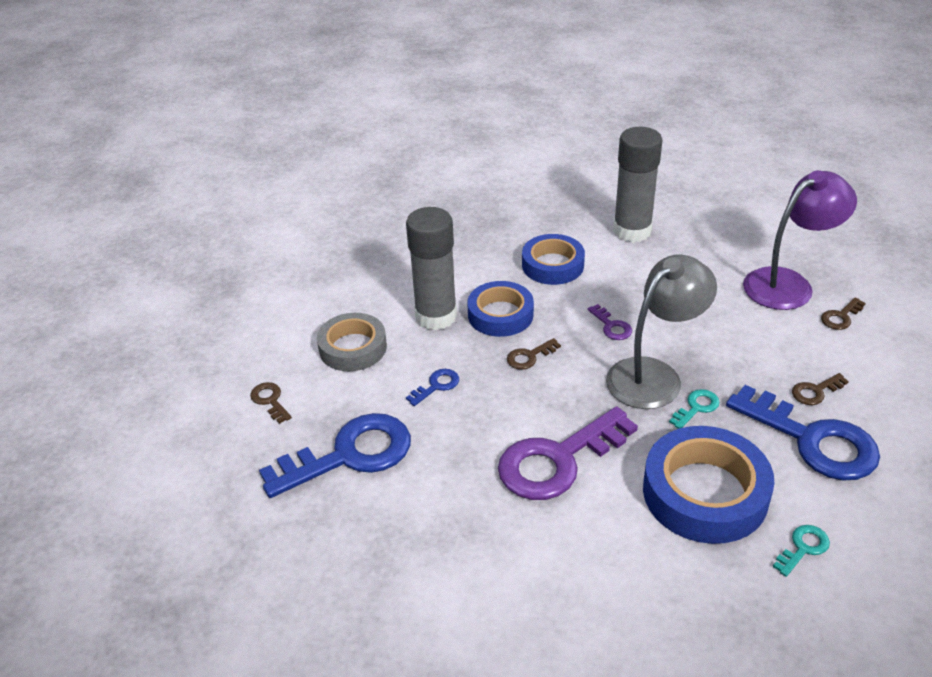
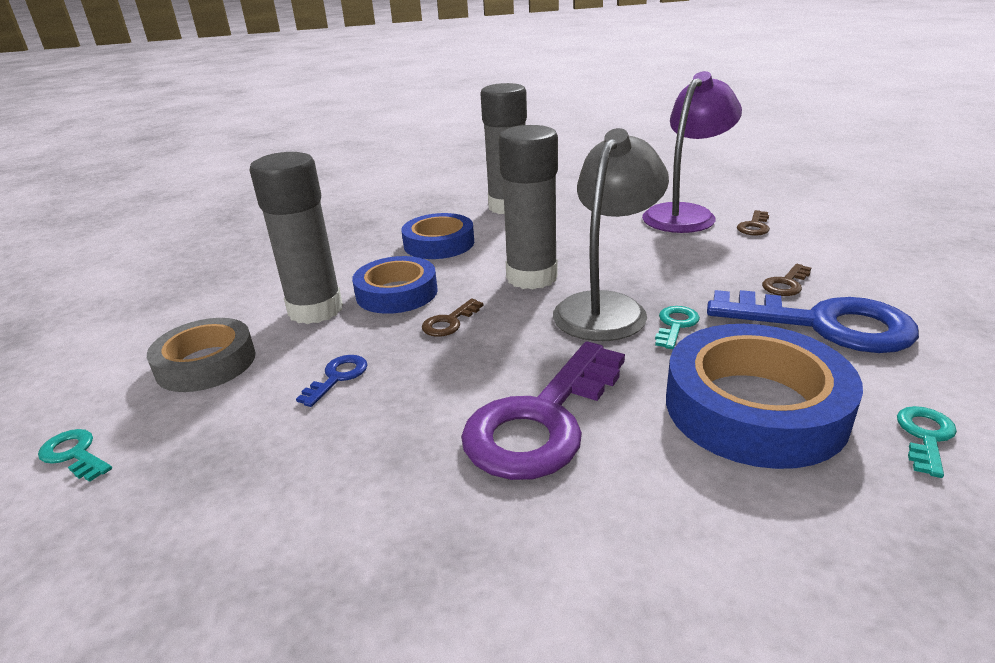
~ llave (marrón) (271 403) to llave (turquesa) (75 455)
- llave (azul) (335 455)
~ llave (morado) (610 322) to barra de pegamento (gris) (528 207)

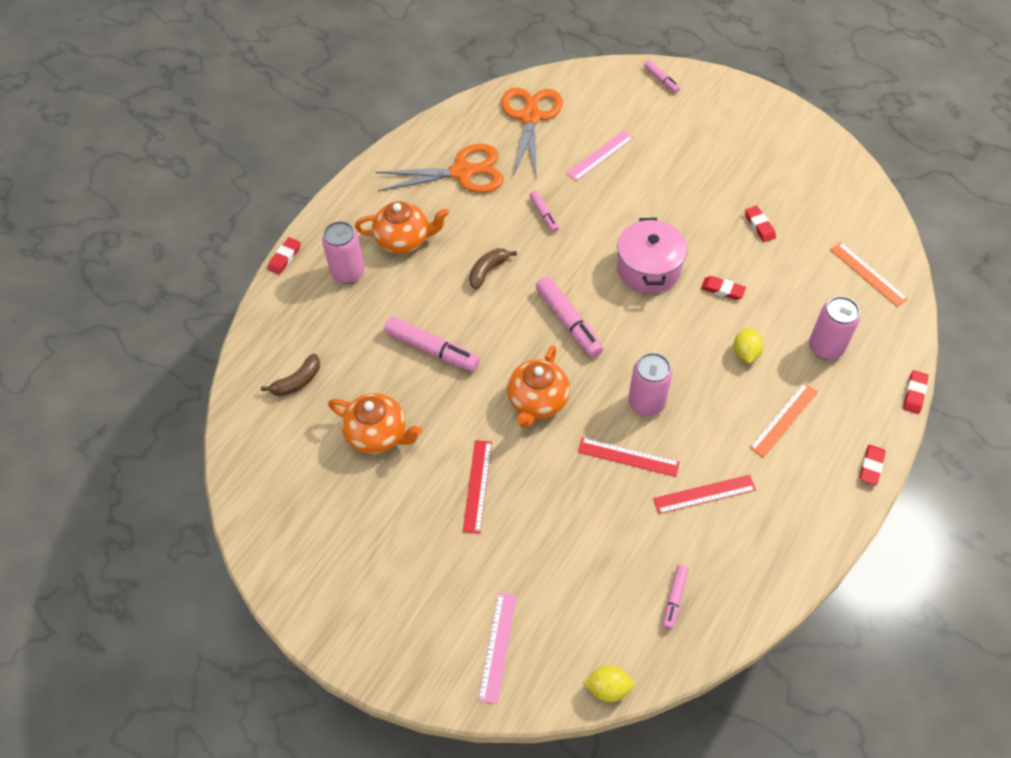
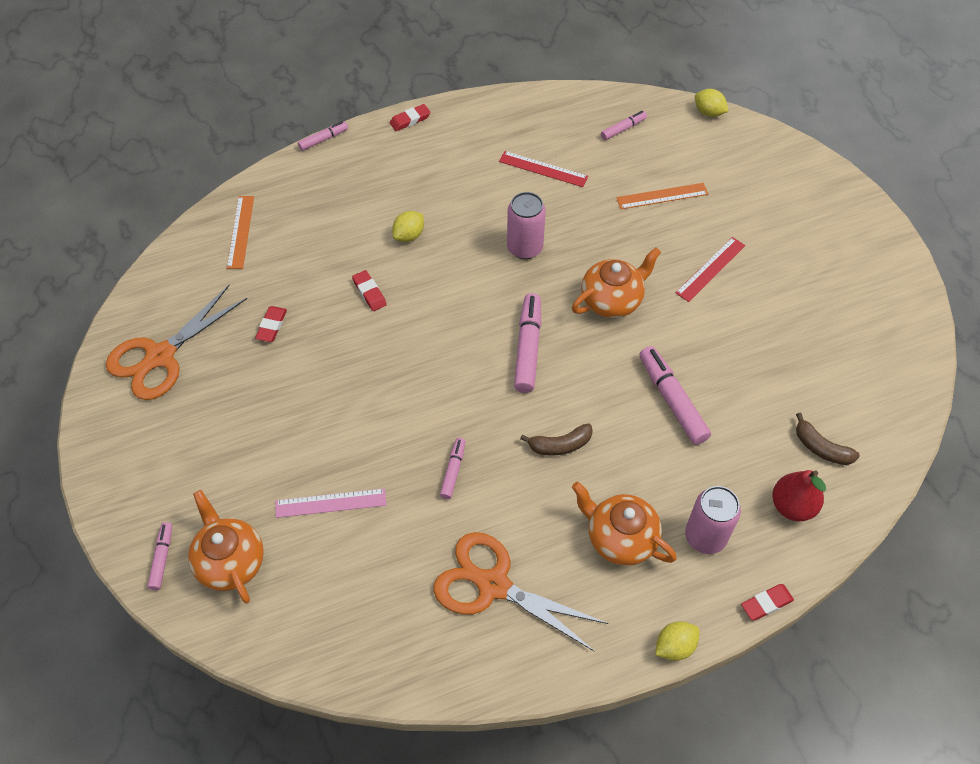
~ plátano (marrón) (290 374) = (828 439) 135 degrees counterclockwise
~ tetera (naranja) (375 423) to (226 547)
- regla (rosa) (497 648)
~ tijeras (naranja) (532 133) to (176 342)
- regla (rojo) (629 457)
- olla (rosa) (652 255)
~ regla (naranja) (783 420) to (662 196)
- lata (rosa) (834 328)
~ goma de borrar (rojo) (915 392) to rotulador (rosa) (323 136)
+ limón (amarillo) (677 641)
+ pera (rojo) (799 495)

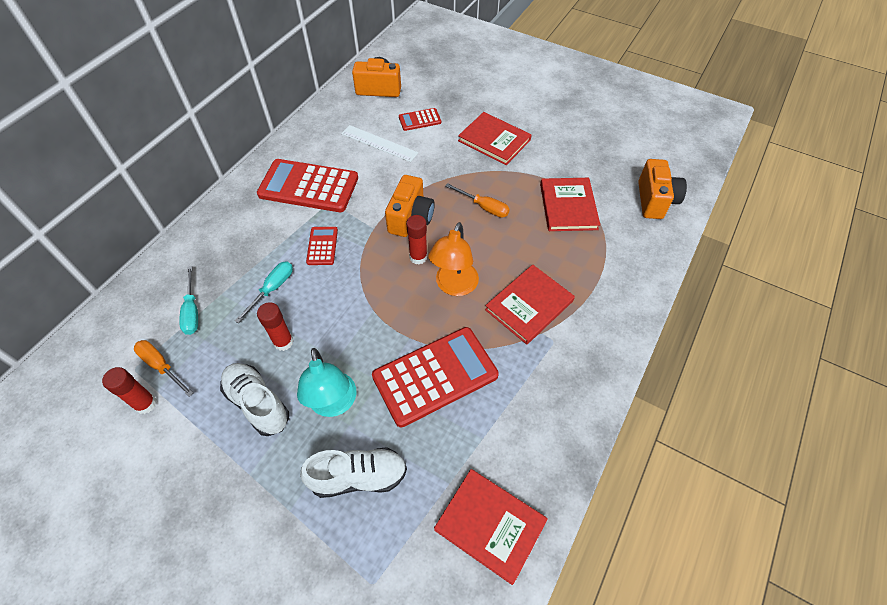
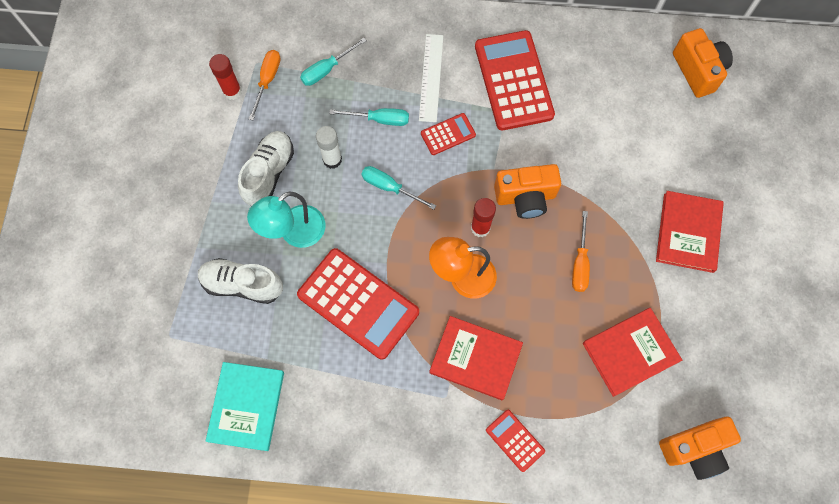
~ barra de pegamento (rojo) (275 326) to barra de pegamento (blanco) (329 147)
~ zapato (blanco) (353 472) = (240 281) 135 degrees clockwise
~ regla (blanco) (379 143) to (431 78)
~ calculadora (rojo) (420 119) to (515 441)
~ libro (rojo) (491 527) to libro (turquesa) (245 406)
+ destornillador (turquesa) (398 188)

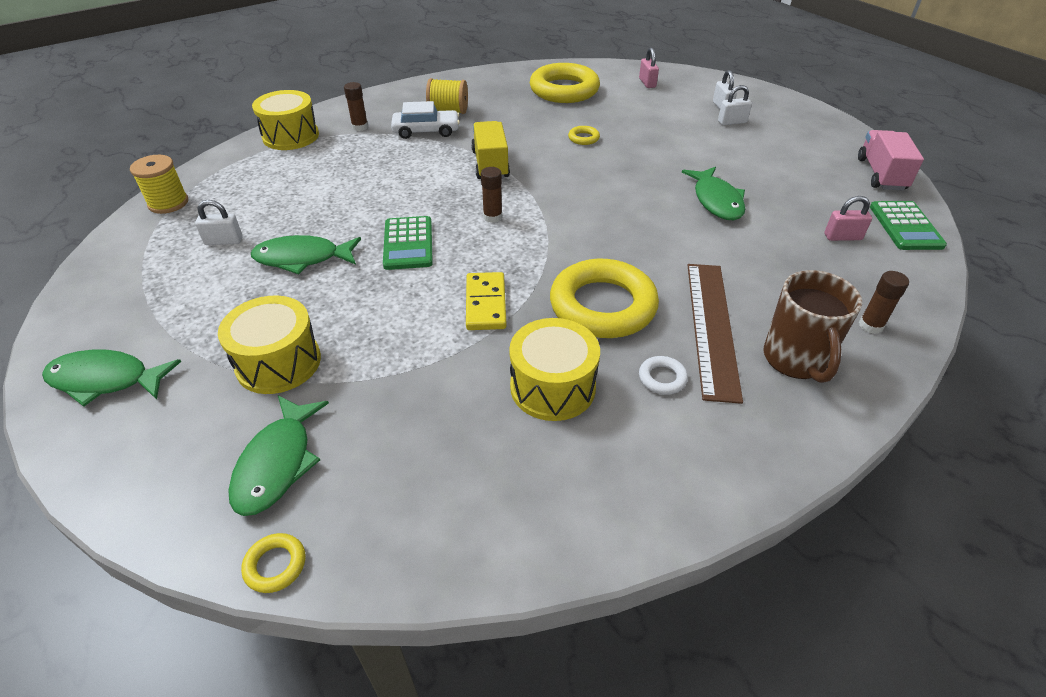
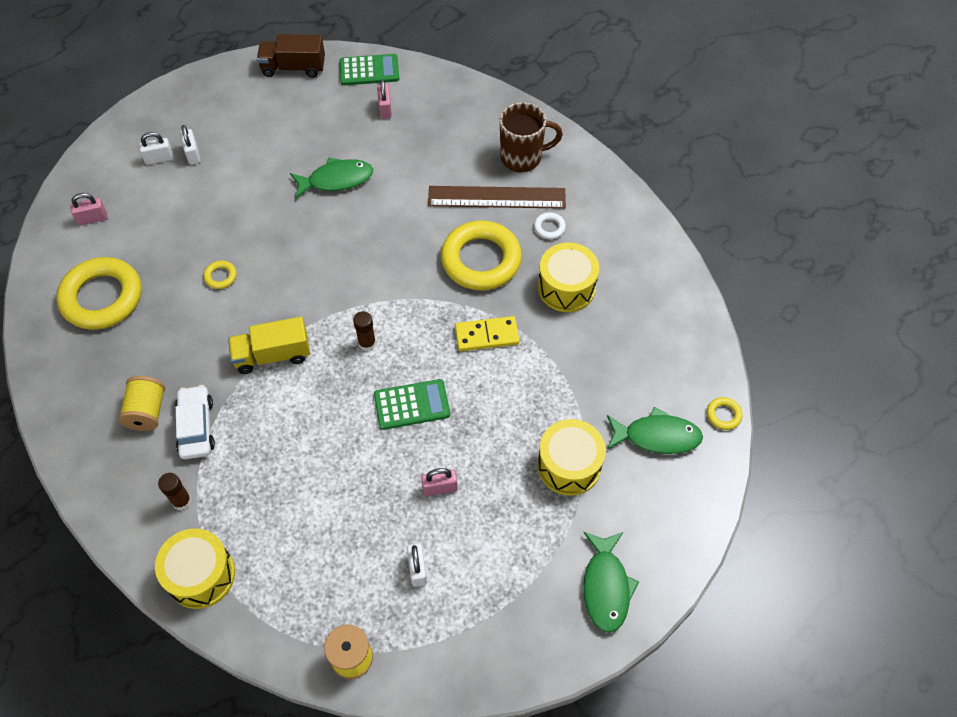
~ pez (verde) (306 254) to candado (rosa) (439 482)
~ camión (rosa) (891 160) to camión (marrón) (291 56)
- barra de pegamento (marrón) (884 302)

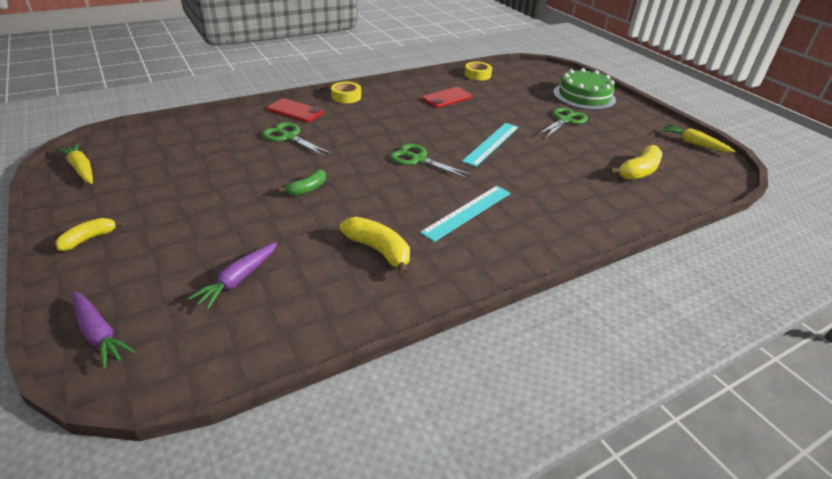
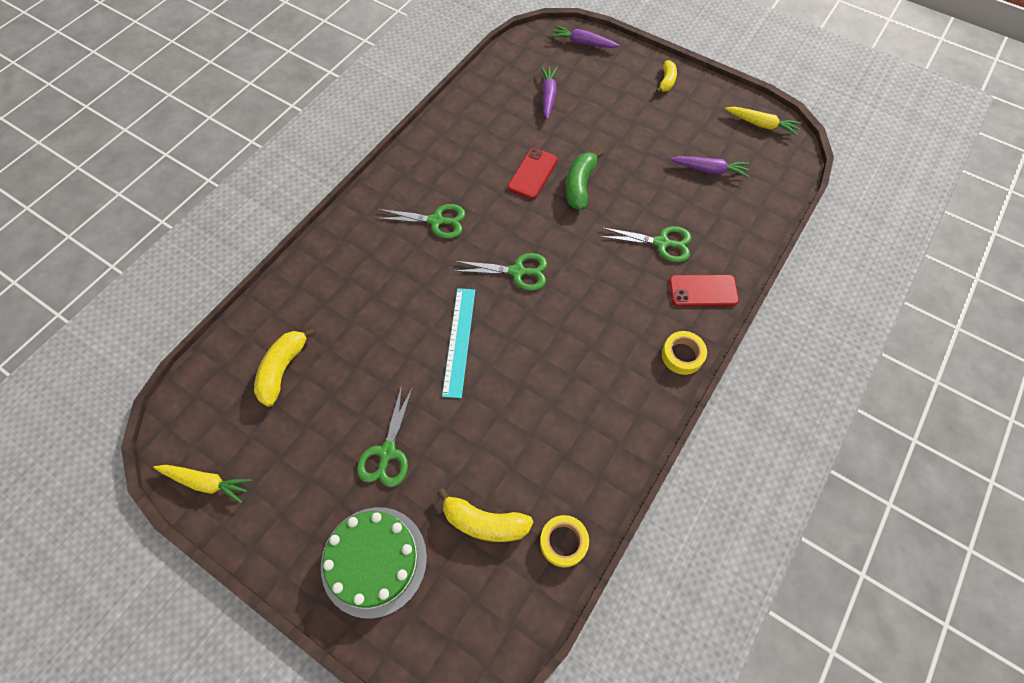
~ plátano (verde) (302 183) = (585 180) x1.56
~ plátano (amarillo) (375 245) to (485 515)
~ regla (turquesa) (465 214) to tijeras (verde) (420 221)
~ móvil (rojo) (447 97) to (533 173)
+ zanahoria (morado) (709 167)

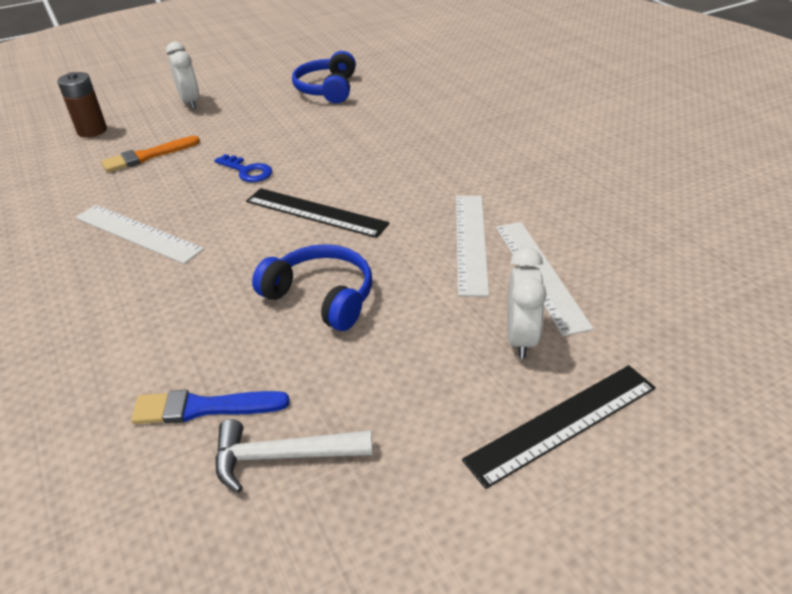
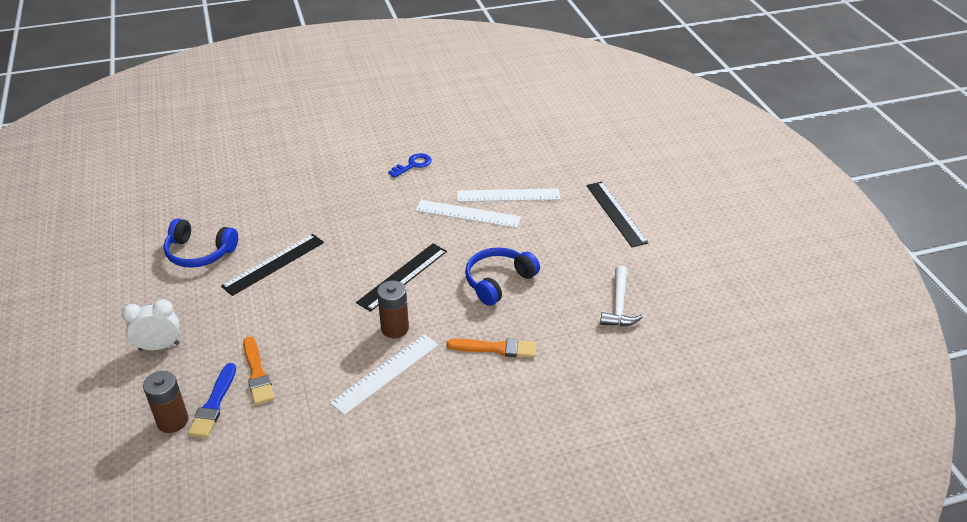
~ pincel (azul) (210 407) to (212 400)
~ llave (azul) (243 168) to (410 165)
- despertador (blanco) (527 303)
+ regla (negro) (272 265)
+ pila (marrón) (393 309)
+ pincel (naranja) (491 348)

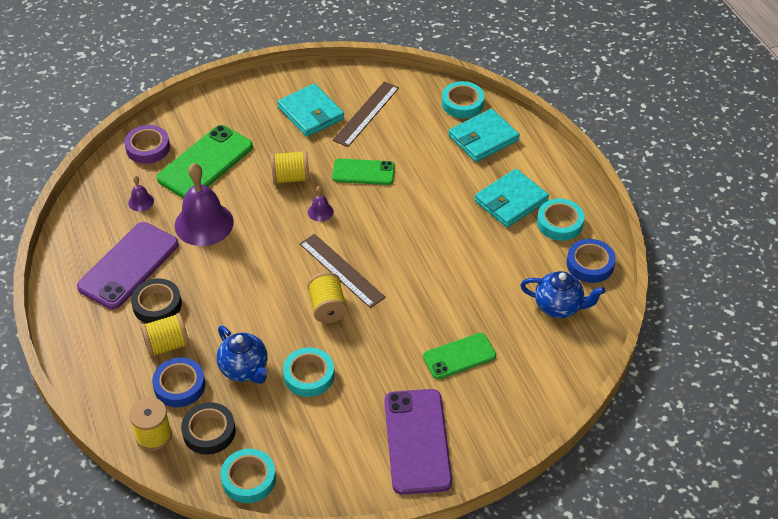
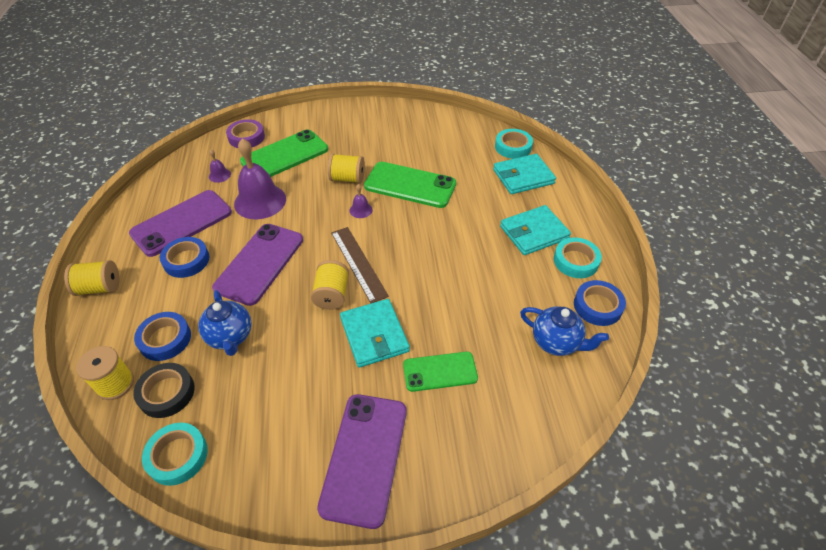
~ cinta adhesiva (negro) (156 301) to cinta adhesiva (azul) (185 257)
~ carrete (amarillo) (164 335) to (92 278)
~ cartera (turquesa) (310 110) to (375 333)
- cinta adhesiva (turquesa) (308 372)
~ móvil (verde) (363 172) = (410 185) x1.61
- regla (marrón) (366 114)
+ móvil (morado) (257 265)

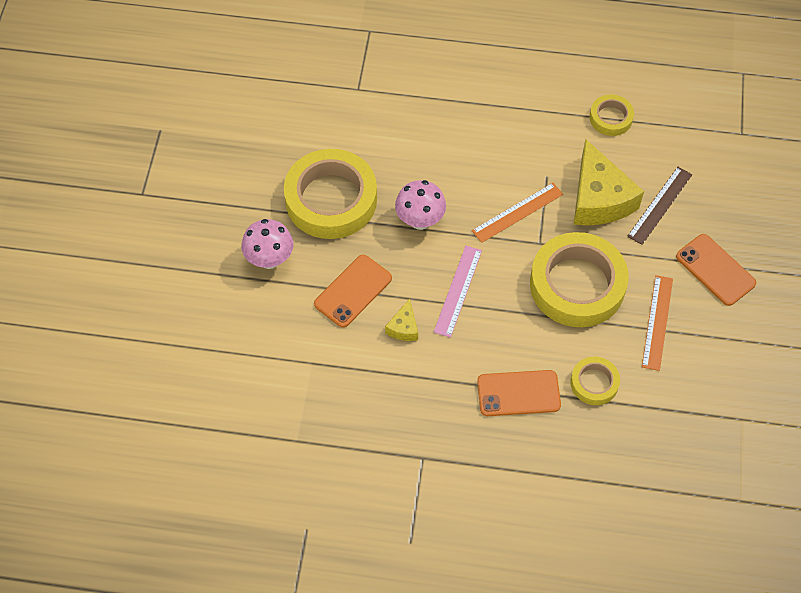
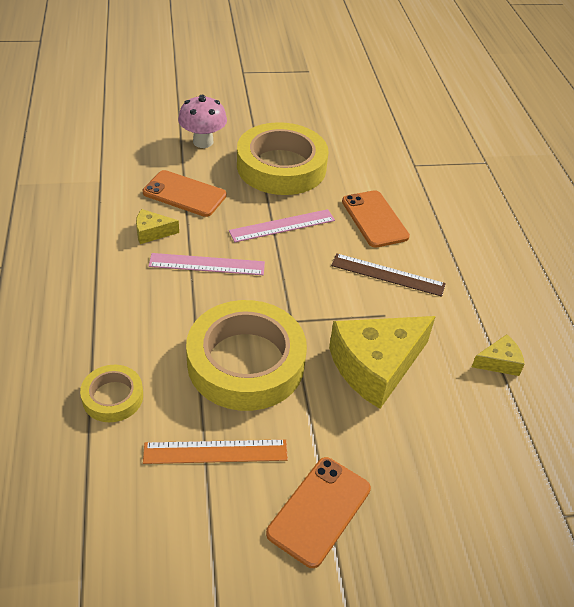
~ seta (rosa) (420 205) to regla (rosa) (282 225)
- regla (naranja) (517 213)
~ móvil (naranja) (519 393) to (376 219)
~ cinta adhesiva (amarillo) (612 115) to queso (amarillo) (498 355)
~ regla (marrón) (659 206) to (388 275)

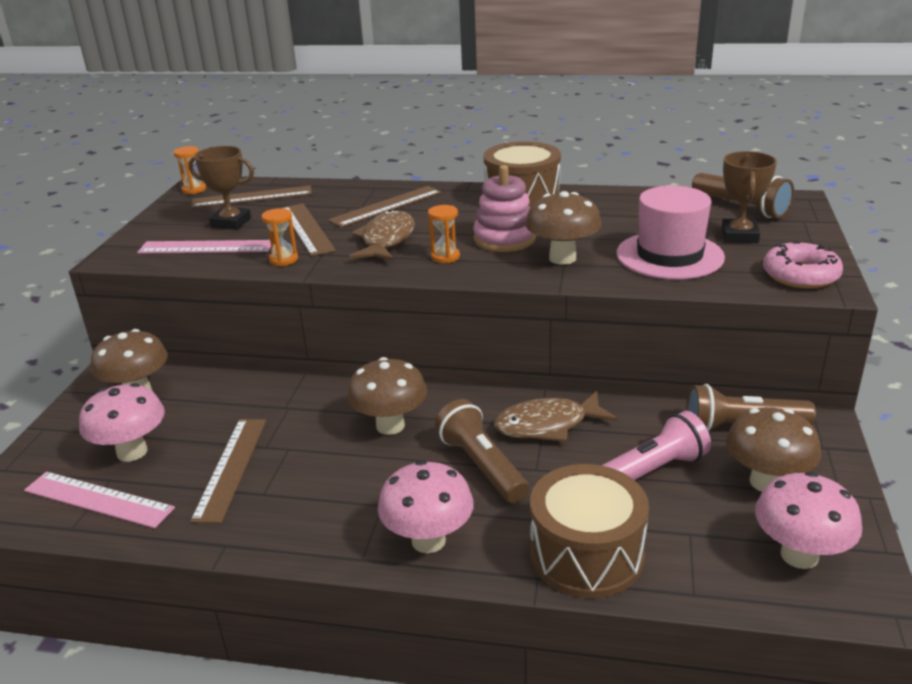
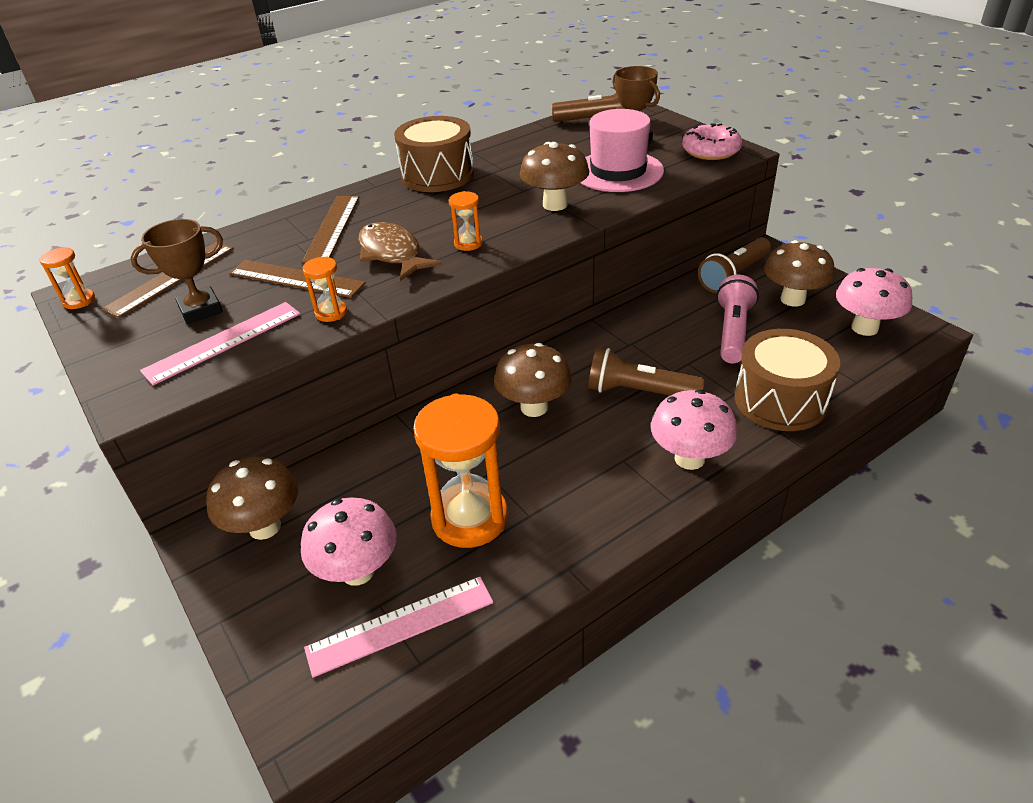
~ regla (marrón) (228 471) to reloj de arena (naranja) (460 471)
- juguete apilable (rosa) (504 208)
- pez (marrón) (556 416)

